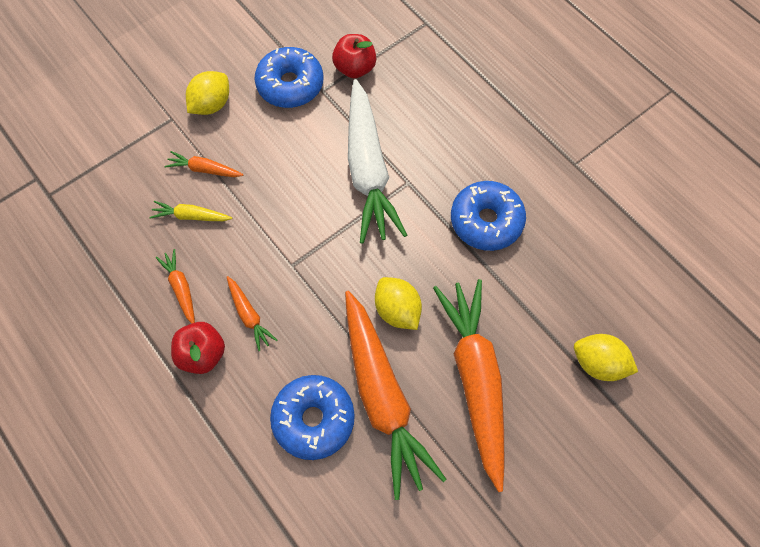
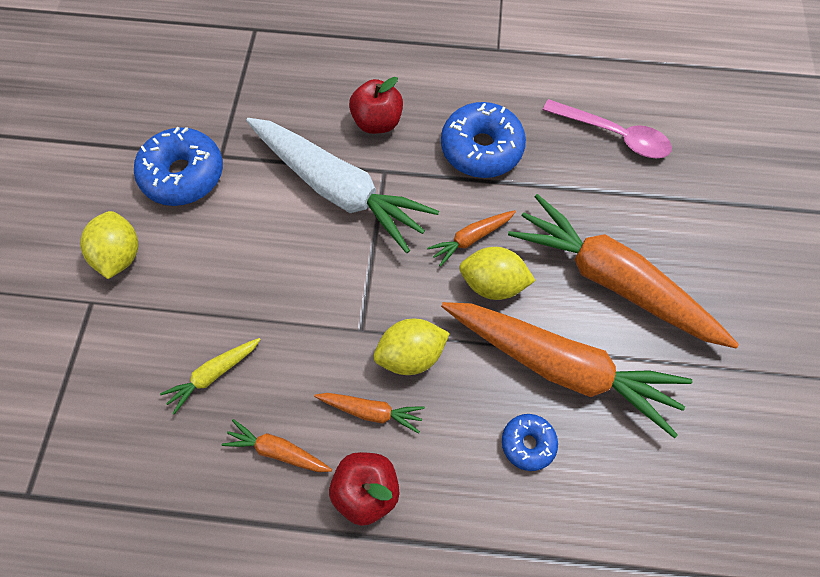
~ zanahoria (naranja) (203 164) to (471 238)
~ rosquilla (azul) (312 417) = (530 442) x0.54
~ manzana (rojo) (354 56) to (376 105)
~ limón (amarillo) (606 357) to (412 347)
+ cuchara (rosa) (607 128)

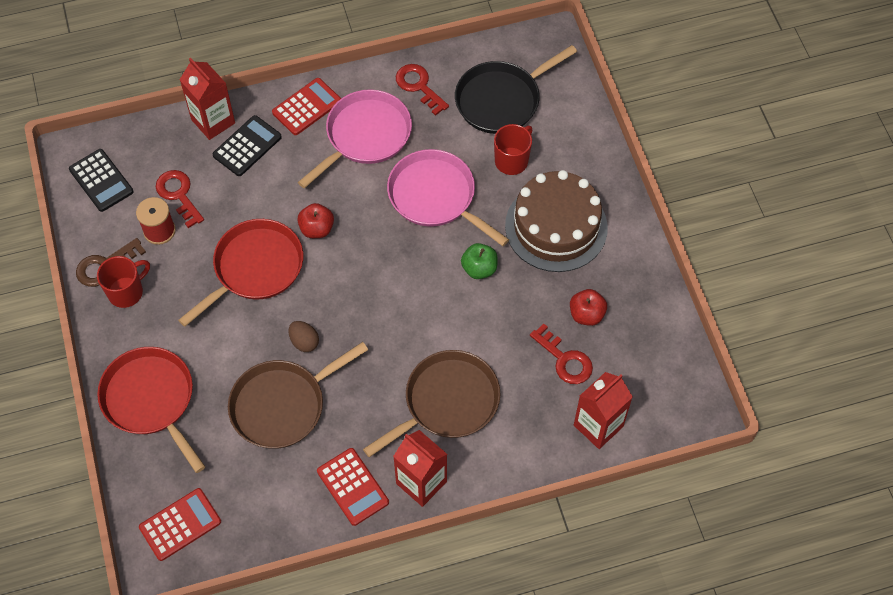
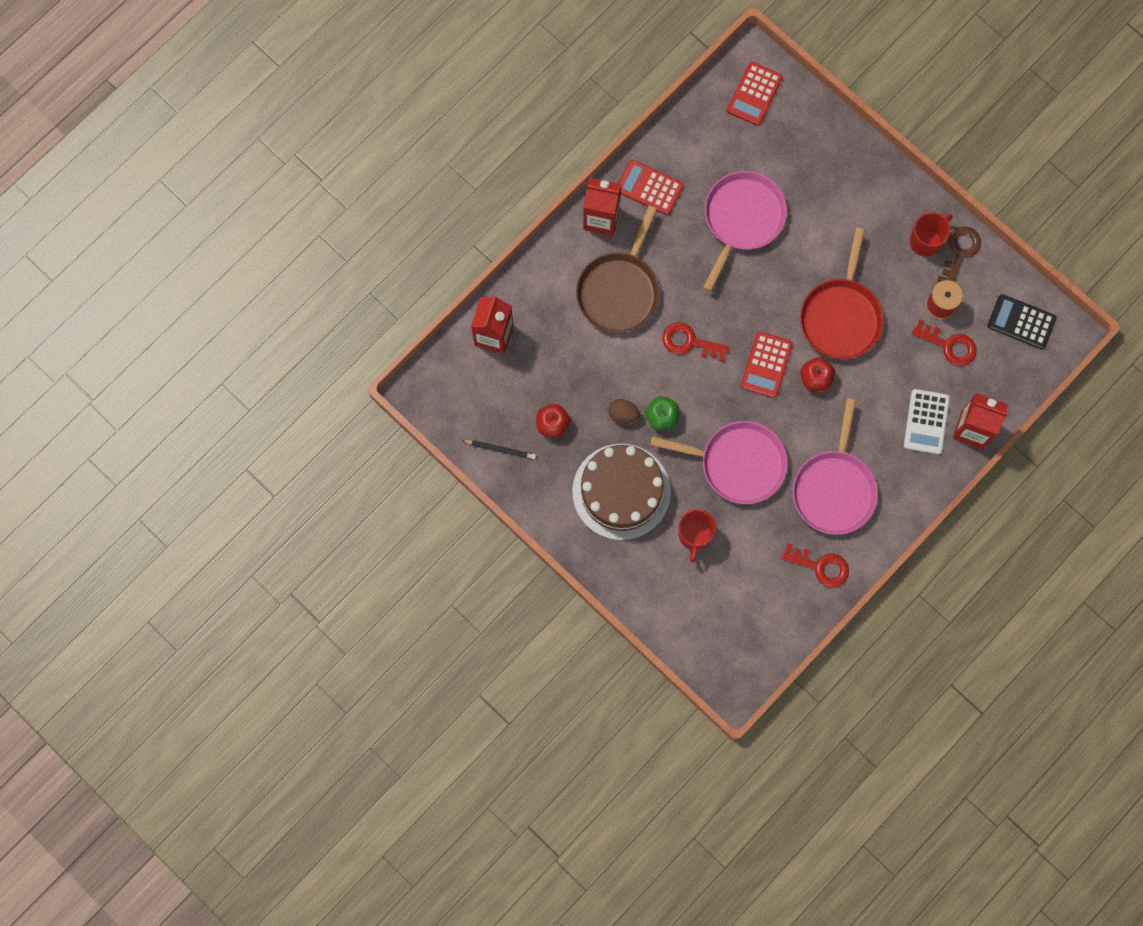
~ taza (rojo) (123 282) = (931 234) 150 degrees counterclockwise
- sartén (rojo) (151 410)
~ calculadora (negro) (247 145) to calculadora (blanco) (927 421)
~ sartén (marrón) (298 395) to sartén (rosa) (745 231)
~ calculadora (rojo) (306 106) to (767 364)
~ huevo (marrón) (303 336) to (624 411)
- sartén (negro) (516 89)
~ llave (rojo) (561 353) to (696 342)
+ lápiz (negro) (499 449)

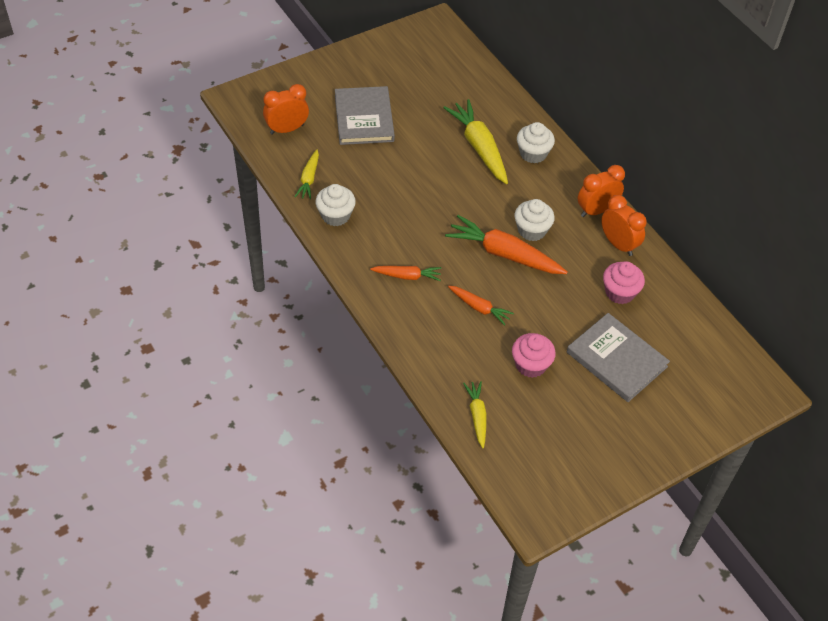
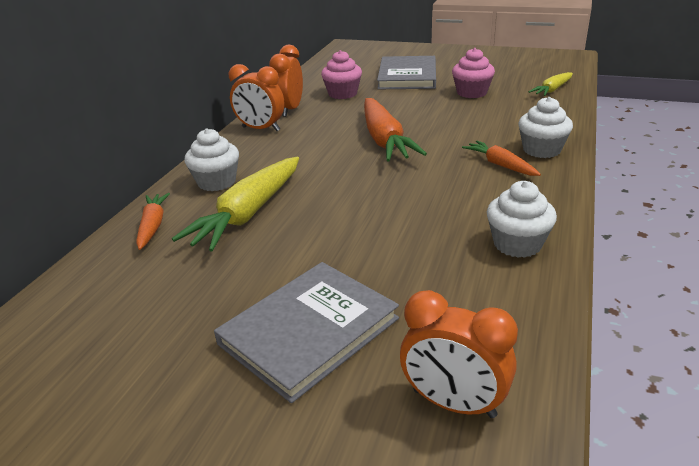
- zanahoria (amarillo) (306 174)
~ zanahoria (naranja) (481 305) to (153 221)
~ magdalena (blanco) (534 220) to (545 127)

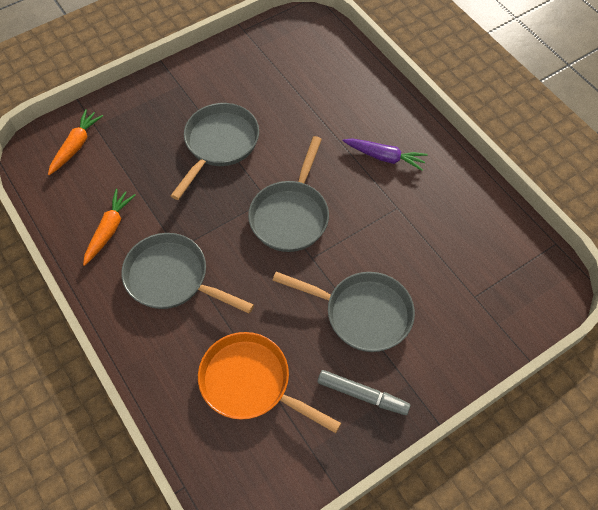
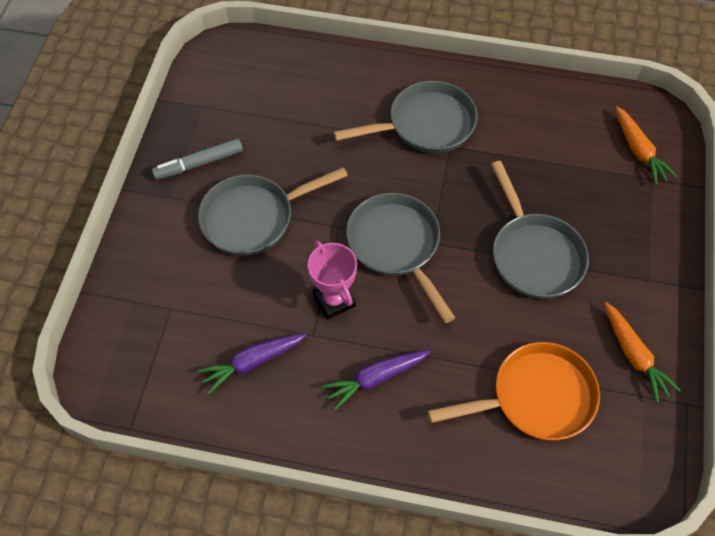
~ zanahoria (naranja) (109 227) to (642 352)
~ sartén (naranja) (269 382) to (514 391)
+ zanahoria (morado) (252 363)
+ trofeo (rosa) (332 279)

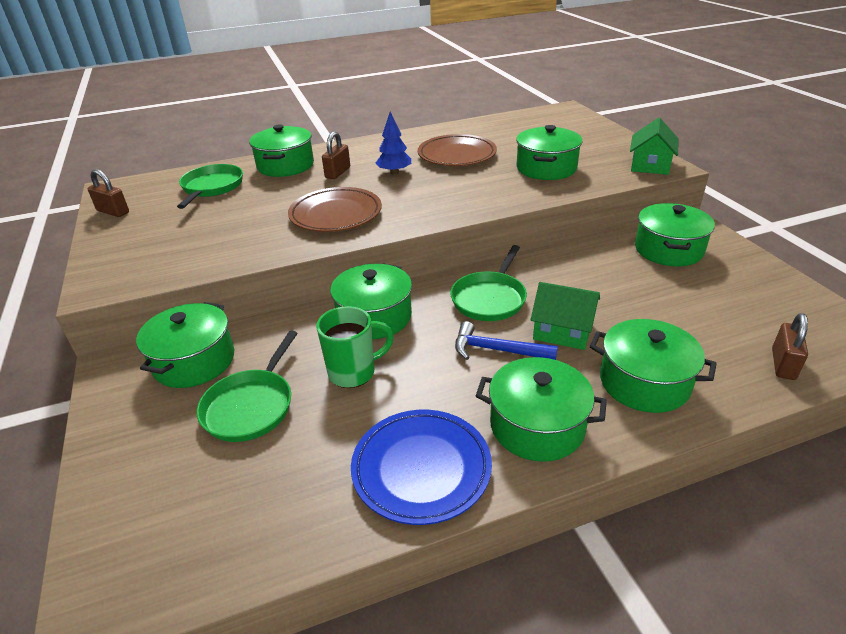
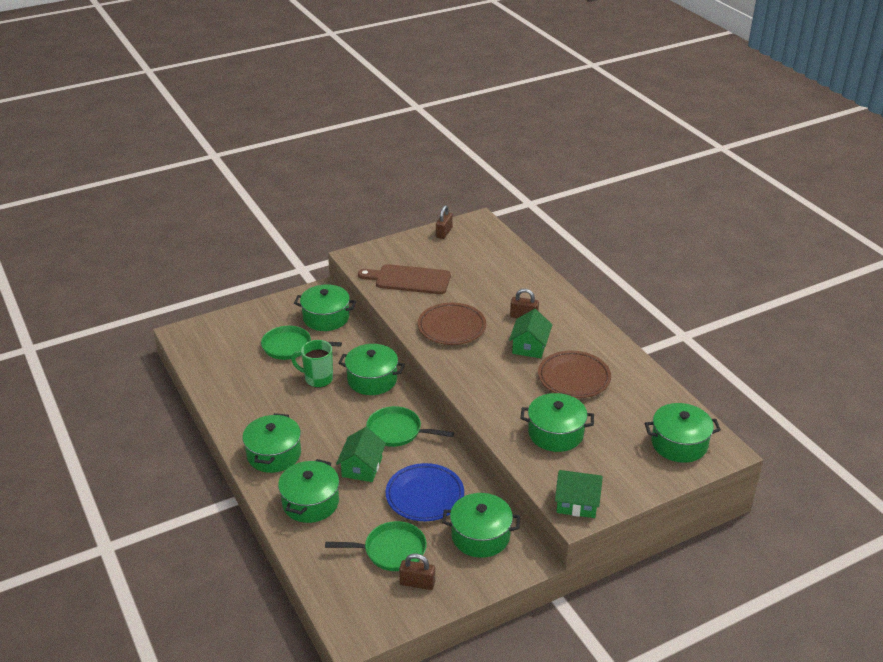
~ sartén (verde) (210 186) to (376 546)
~ olla (verde) (281 150) to (683 433)
~ taza (verde) (355 347) = (312 364) 135 degrees clockwise
~ plato (azul) (421 467) to (425 492)
~ árbol (azul) (393 143) to casa (verde) (530 333)
- martillo (azul) (506 340)
~ candado (marrón) (790 346) to (417 571)
+ tabla de cortar (marrón) (404 279)

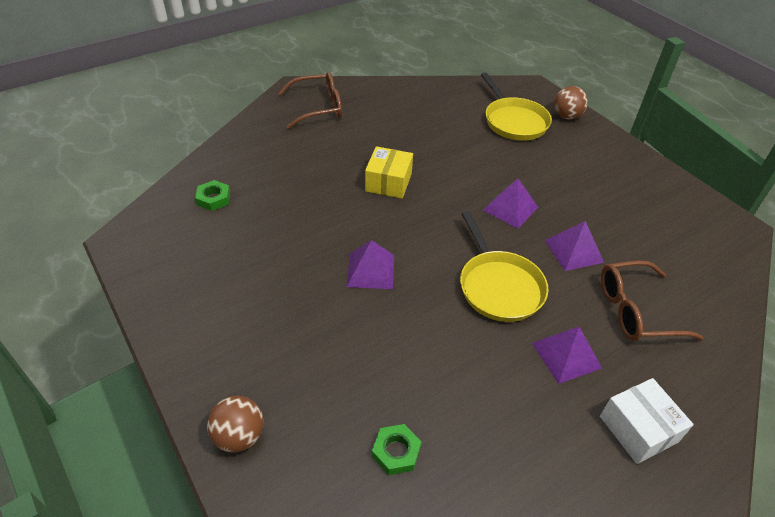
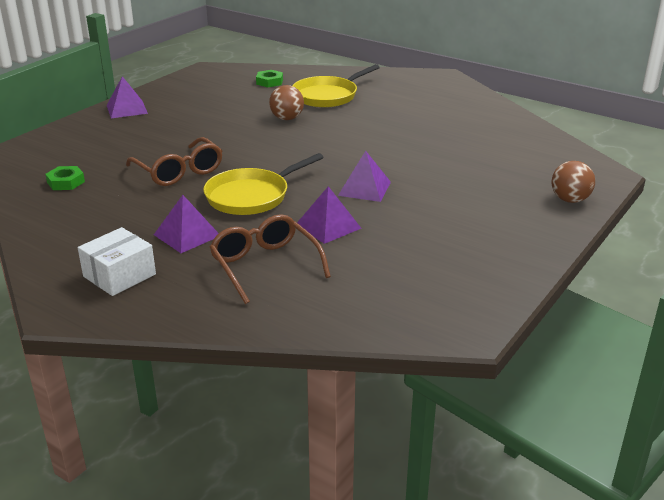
~ pelota (marrón) (235 424) to (286 102)
~ gafas (marrón) (310 100) to (174 161)
~ pirámide (morado) (370 264) to (127 97)
- caja (amarillo) (389 172)
~ sartén (amarillo) (516 107) to (336 86)

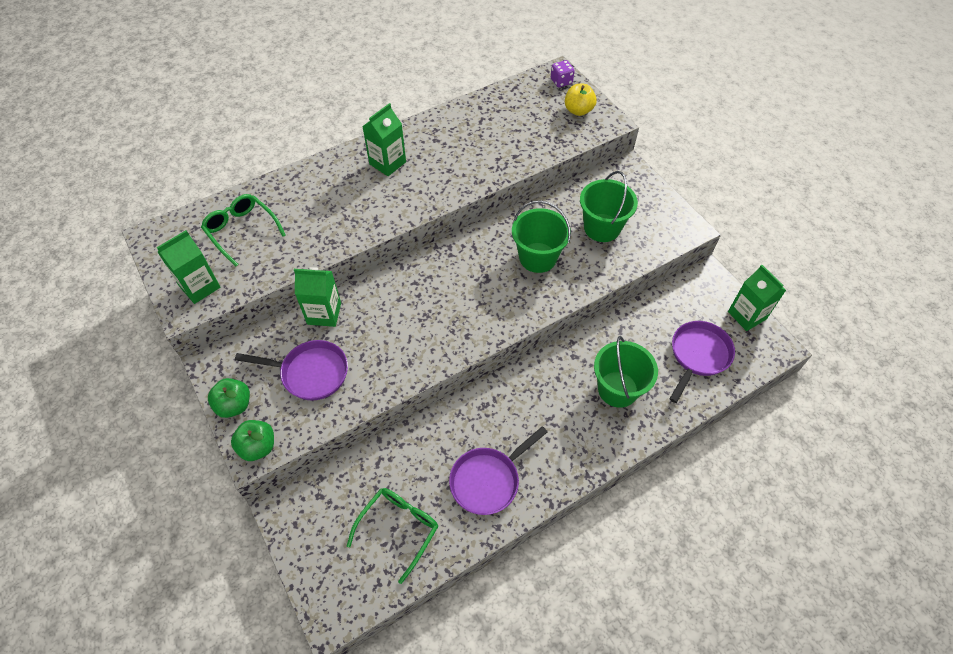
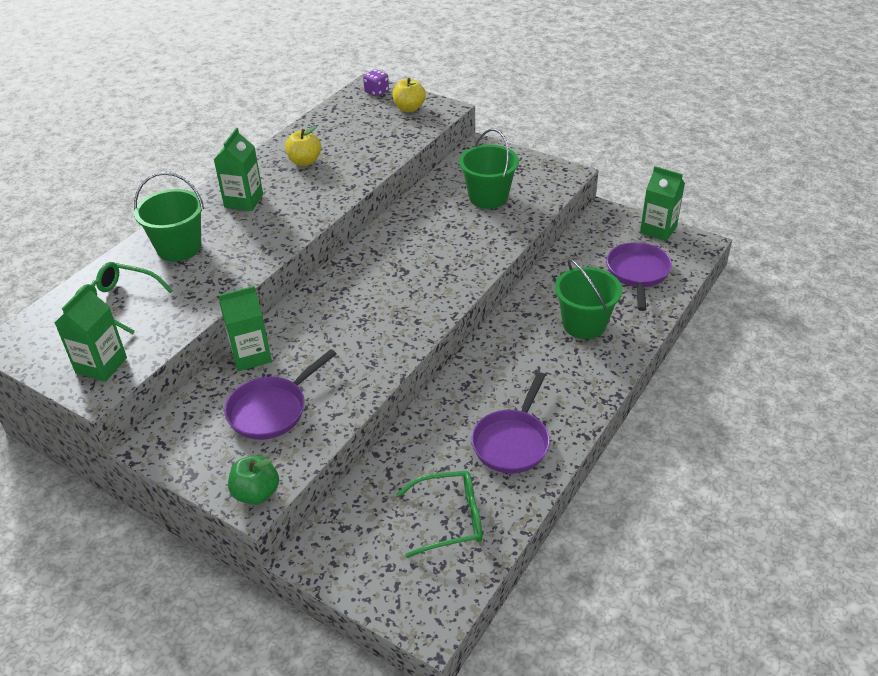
- manzana (verde) (229 398)
~ sartén (morado) (291 370) = (280 394) 150 degrees clockwise
~ gafas (verde) (393 536) = (439 514) 75 degrees clockwise
~ balde (verde) (541 236) to (169 217)
+ manzana (amarillo) (303 146)

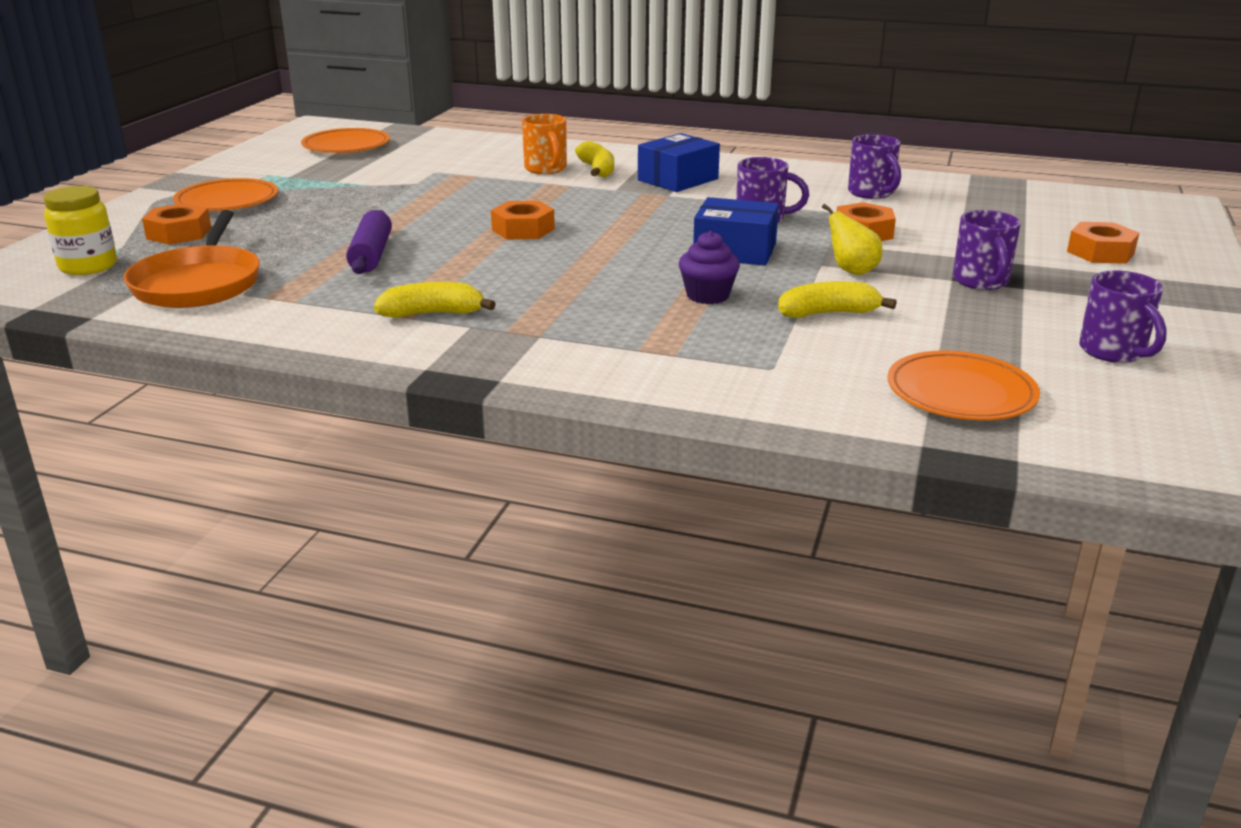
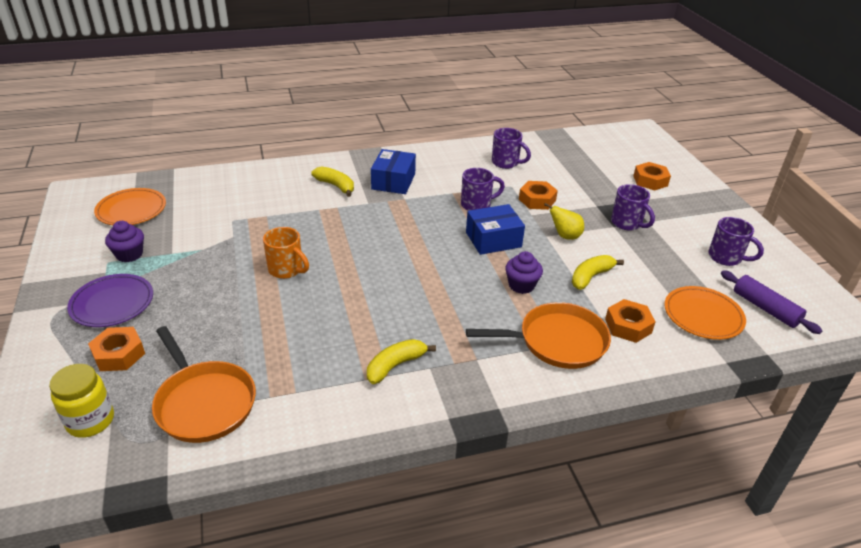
~ plato (naranja) (225 194) to plato (morado) (110 300)
~ rodillo (morado) (369 242) to (771 302)
~ tuerca (naranja) (523 220) to (630 321)
~ taza (naranja) (544 144) to (286 253)
+ magdalena (morado) (124 241)
+ sartén (naranja) (538 335)

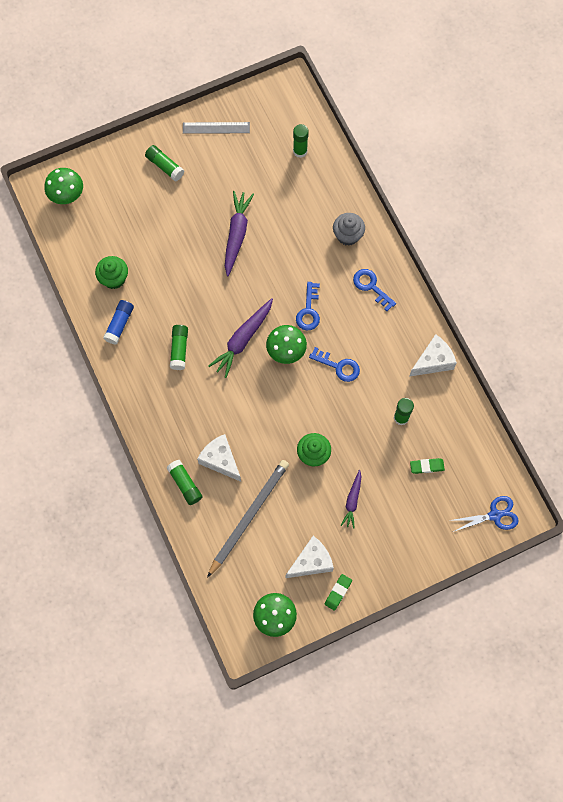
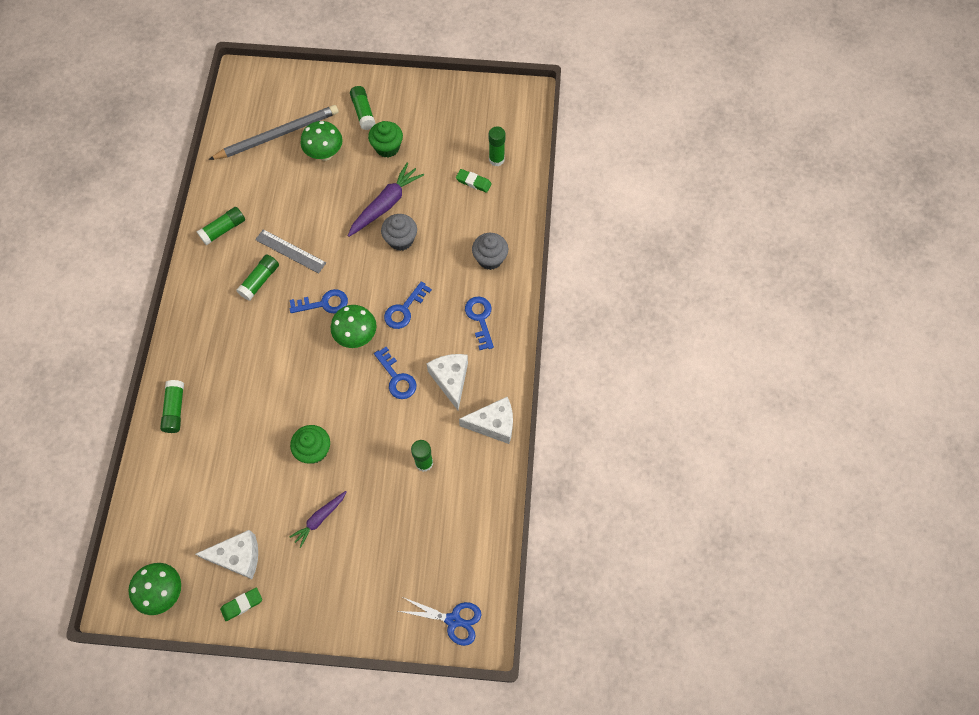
~ seta (verde) (63 186) to (321 141)
~ magdalena (verde) (111 272) to (385 139)
~ barra de pegamento (azul) (118 322) to barra de pegamento (verde) (221 226)
~ regla (gris) (216 128) to (290 251)
~ queso (blanco) (219 458) to (447 382)
~ lápiz (gris) (248 519) to (274 132)
~ zanahoria (morado) (241 338) to llave (azul) (319 301)
~ goma de borrar (verde) (427 466) to (474 181)
+ magdalena (gris) (399 232)

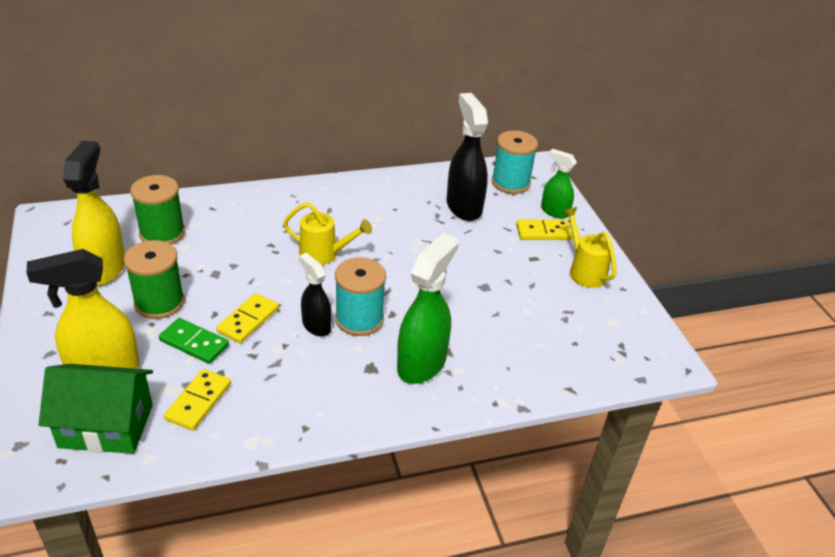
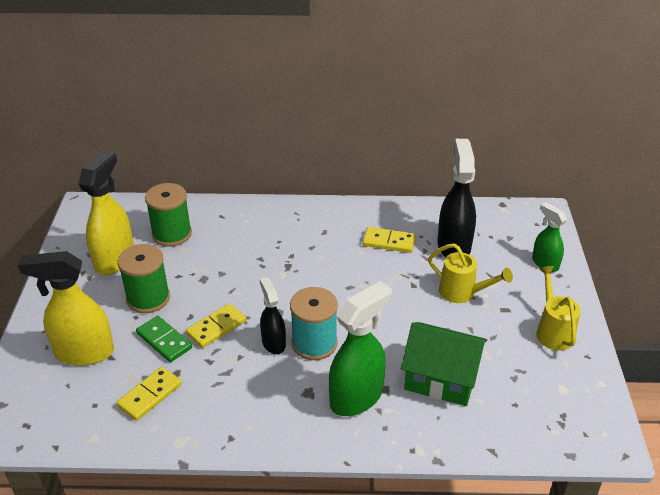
~ casa (verde) (96 409) to (444 364)
~ regadera (amarillo) (327 233) to (470 273)
- carrete (turquesa) (515 162)
~ ficha de dominó (amarillo) (544 229) to (389 240)

